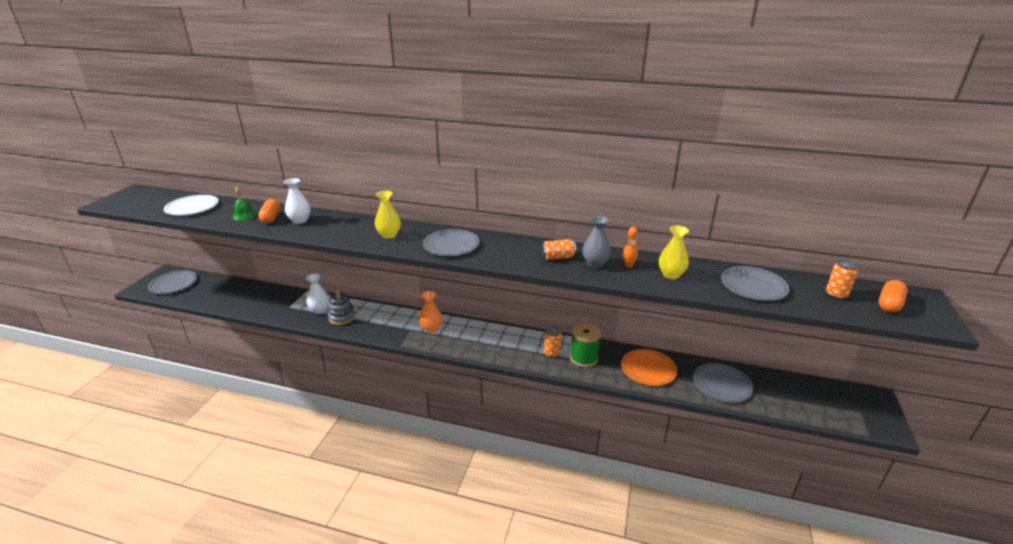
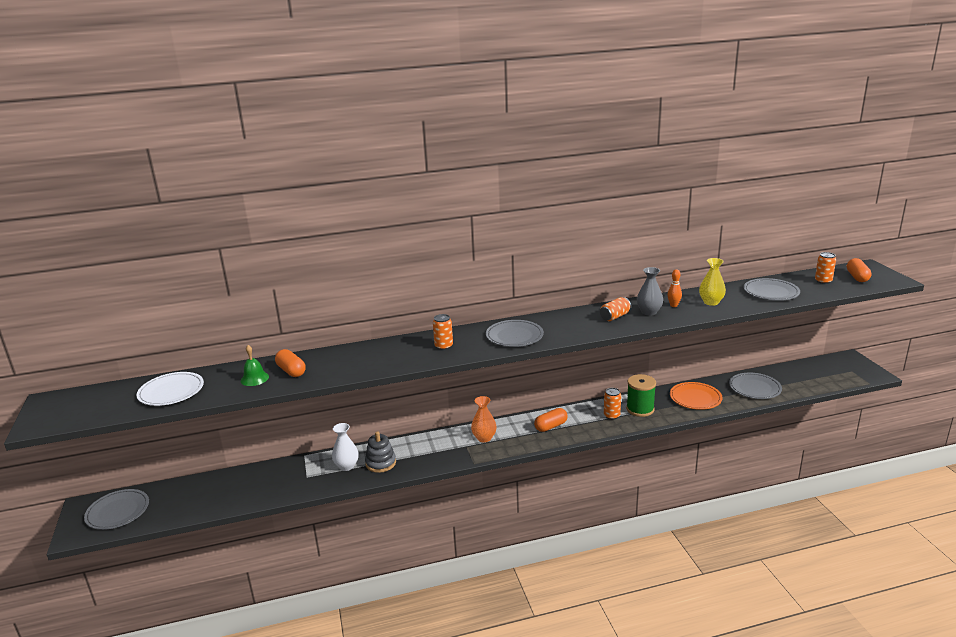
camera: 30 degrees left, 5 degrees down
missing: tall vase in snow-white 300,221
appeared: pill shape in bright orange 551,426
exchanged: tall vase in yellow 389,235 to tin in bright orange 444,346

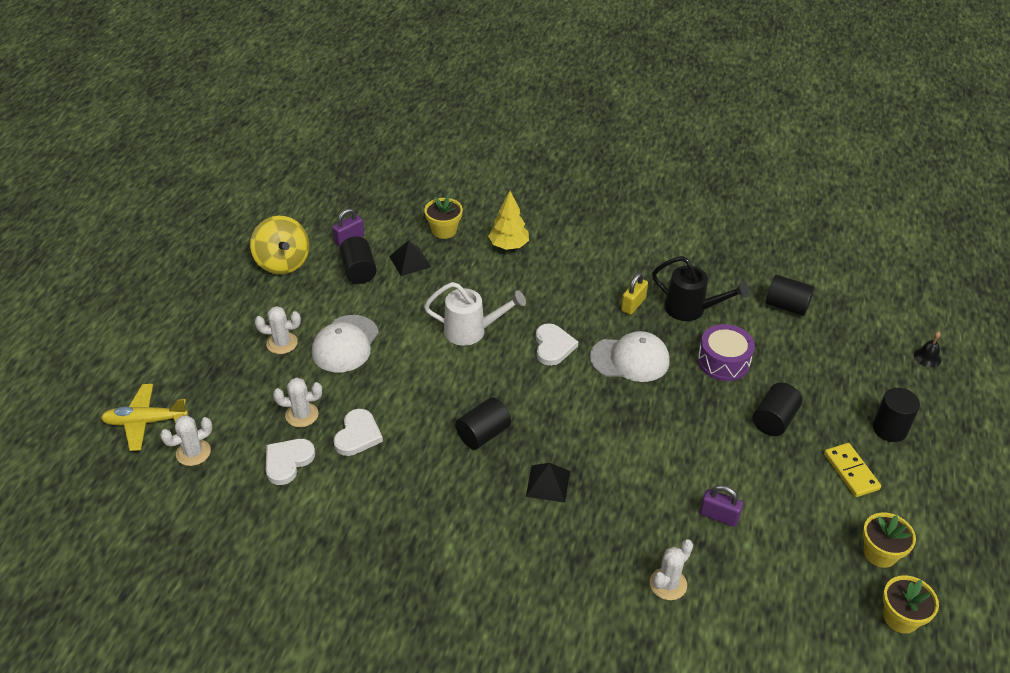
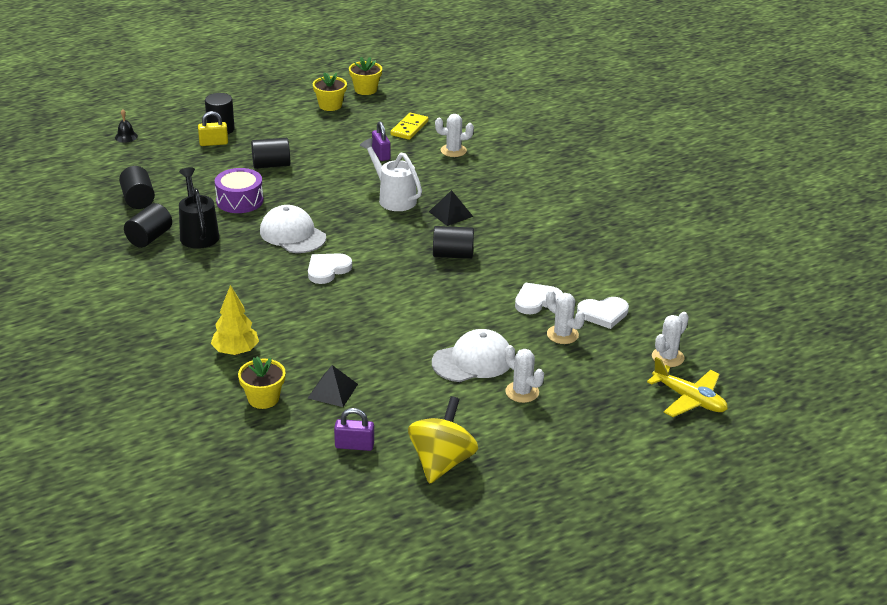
camera: 135 degrees left, 10 degrees down
relocated: cylinder shape in ebony 359,271 to 149,238; padlock in yellow 633,304 to 213,143; watering can in snow-white 471,331 to 393,198; domino in yellow 851,471 to 409,128
spun: cactus in snow-white 193,452 = 667,357 60 degrees counterclockwise

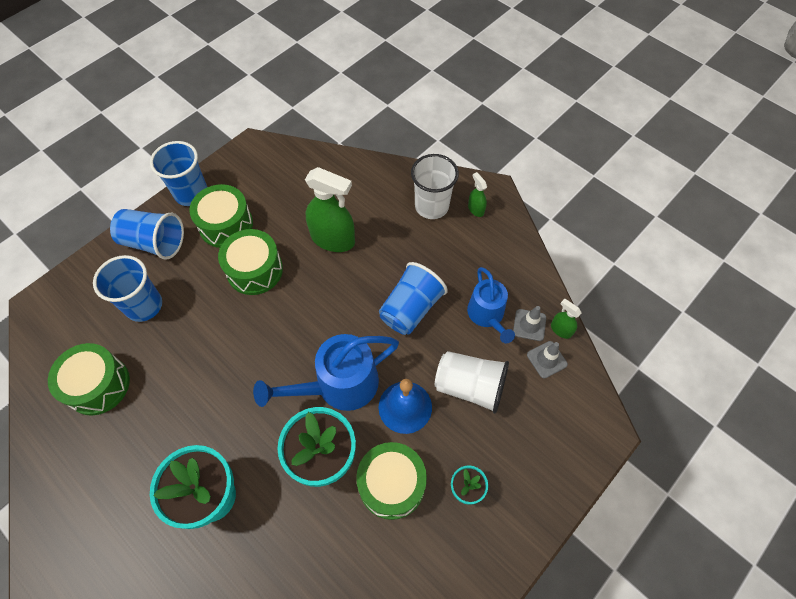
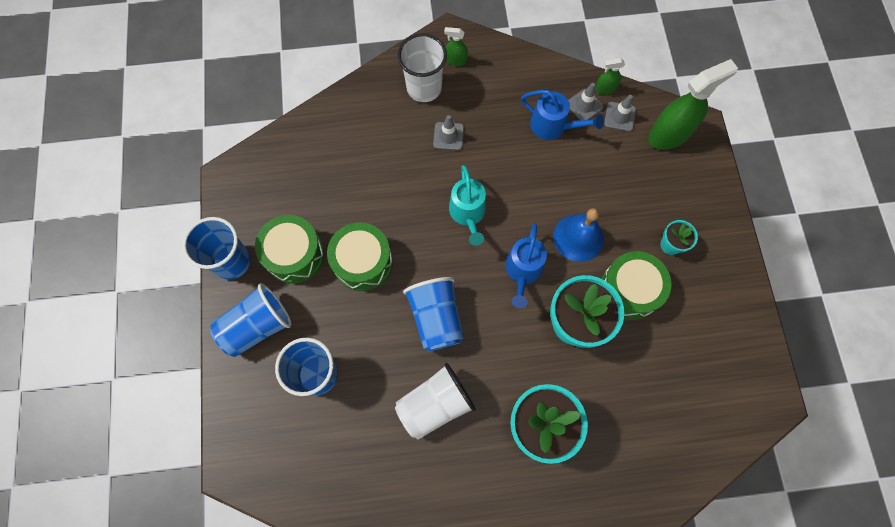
camera: 50 degrees left, 10 degrees up
missing: snare drum in green 98,385
appeared: safety cone in ash-grey 448,136; watering can in aqua 468,213
relocated: tumbler in snow-white 470,386 to 435,404; tumbler in royal blue 411,309 to 436,318; sprayer in green 333,239 to 669,134
size: watering can in royal blue 339,385 = 523,271 x0.65

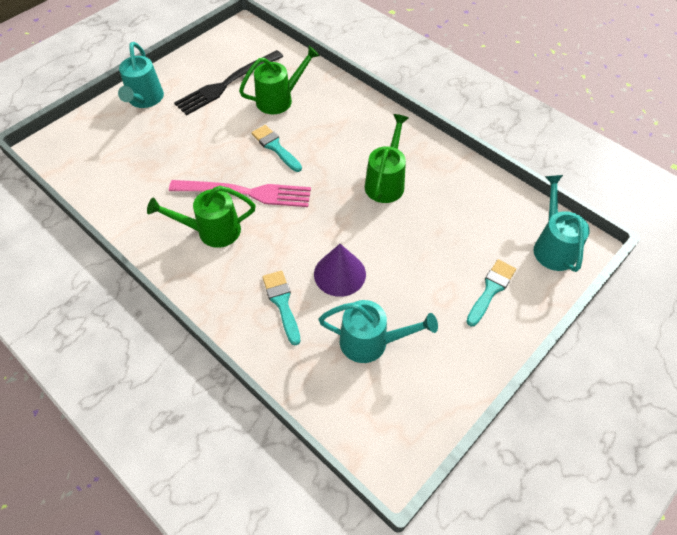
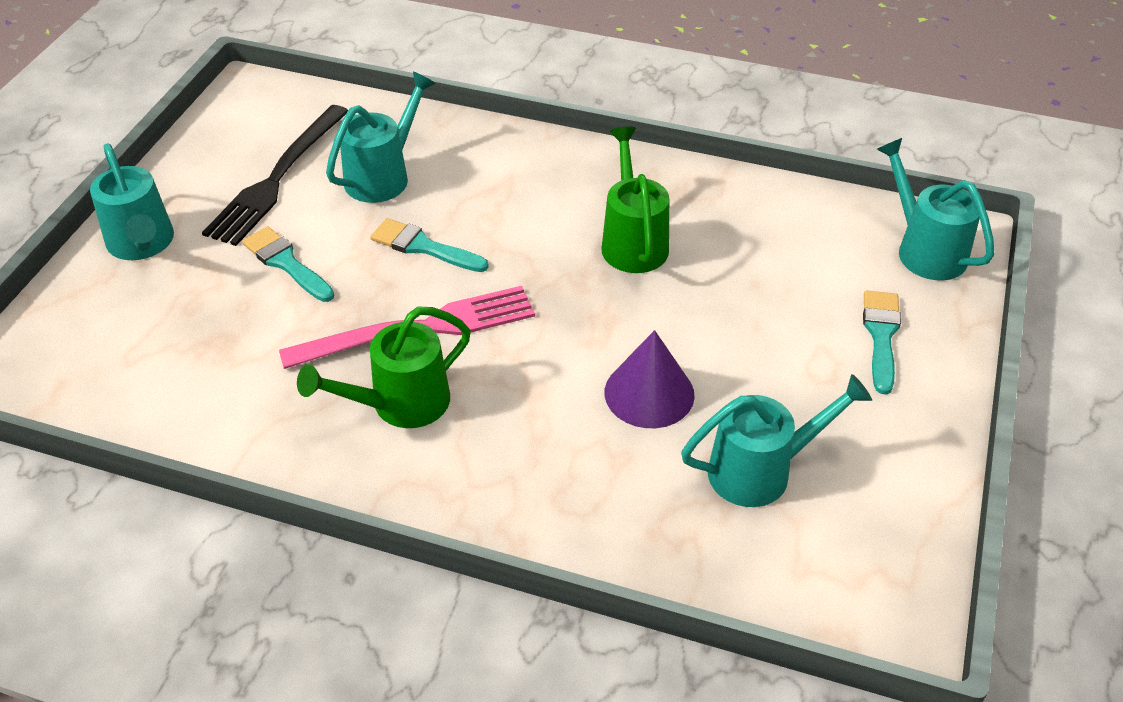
camera: 25 degrees left, 10 degrees down
relocated: paintbrush in aqua 282,303 to 286,263
colour: watering can in green 280,99 to watering can in aqua 384,176

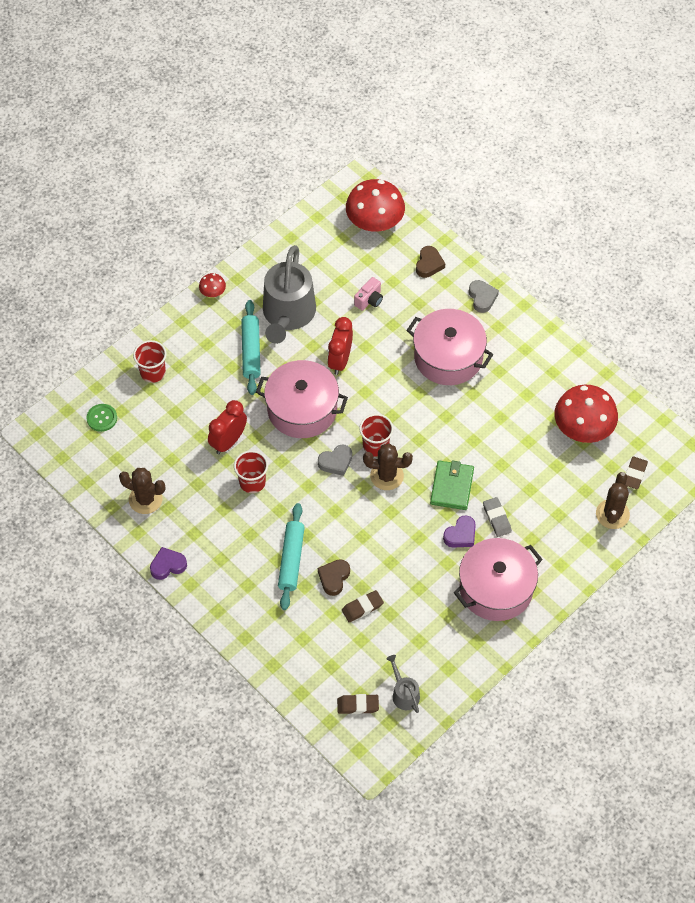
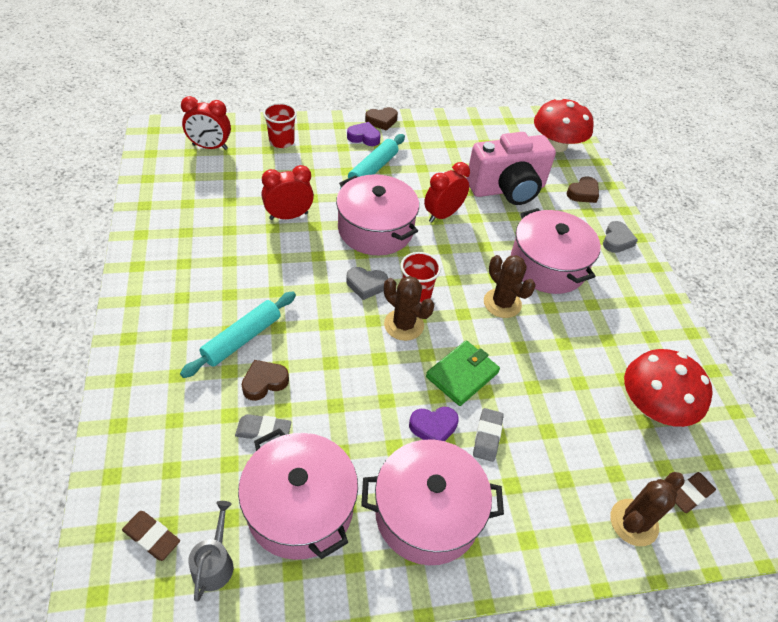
camera: 30 degrees right, 10 degrees down
missing: tumbler in scarlet 252,482; watering can in ash-grey 288,314
appeared: cooking pot in rose-pink 300,507
relocated: love heart in purple 168,565 to 364,137; cactus in brown 145,499 to 502,303
exchanged: shirt button in green 102,418 to clock in scarlet 210,147; toadstool in scarlet 213,292 to love heart in brown 381,121
colour: eraser in brown 362,607 to eraser in ash-grey 263,431
size: photo camera in rose-pink 369,300 = 507,189 x2.47

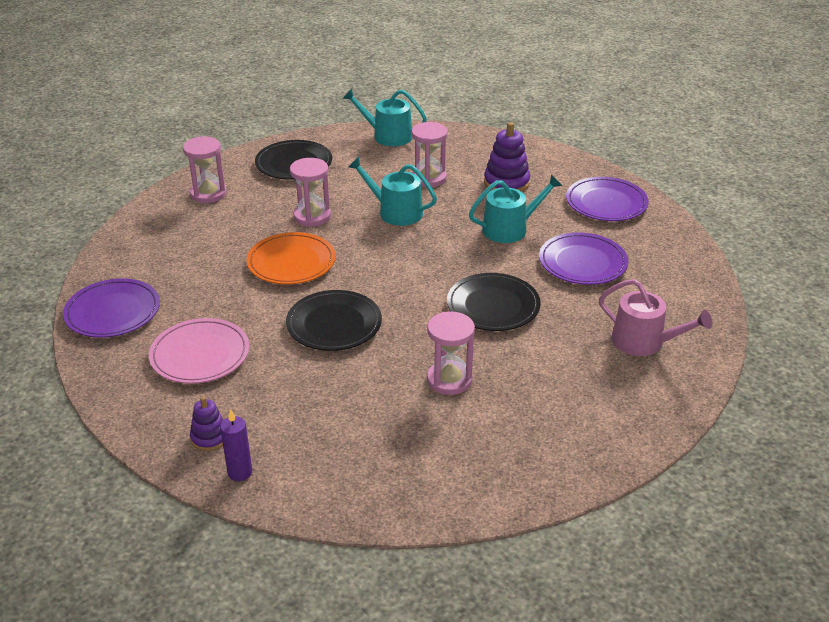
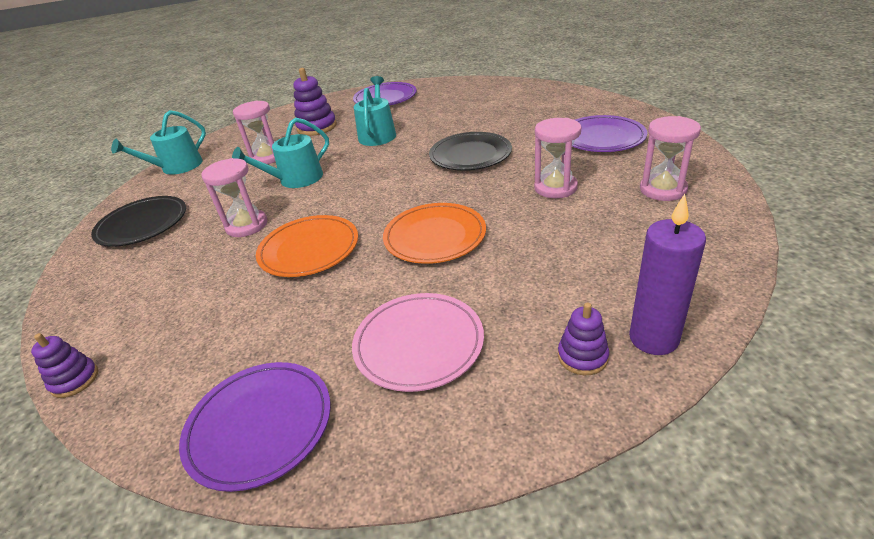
camera: 60 degrees left, 0 degrees up
missing: watering can in rose-pink 644,342
appeared: stacking rings in purple 75,380
relocated: plate in purple 582,262 to 602,138; sand timer in rose-pink 208,194 to 663,190
colour: plate in ebony 334,324 to plate in bright orange 435,237
size: wax candle in purple 240,472 = 653,338 x1.55

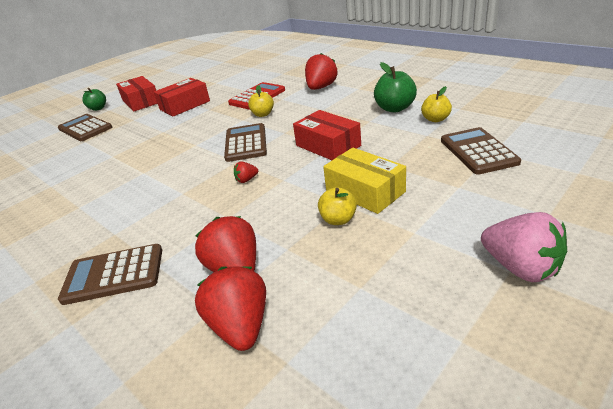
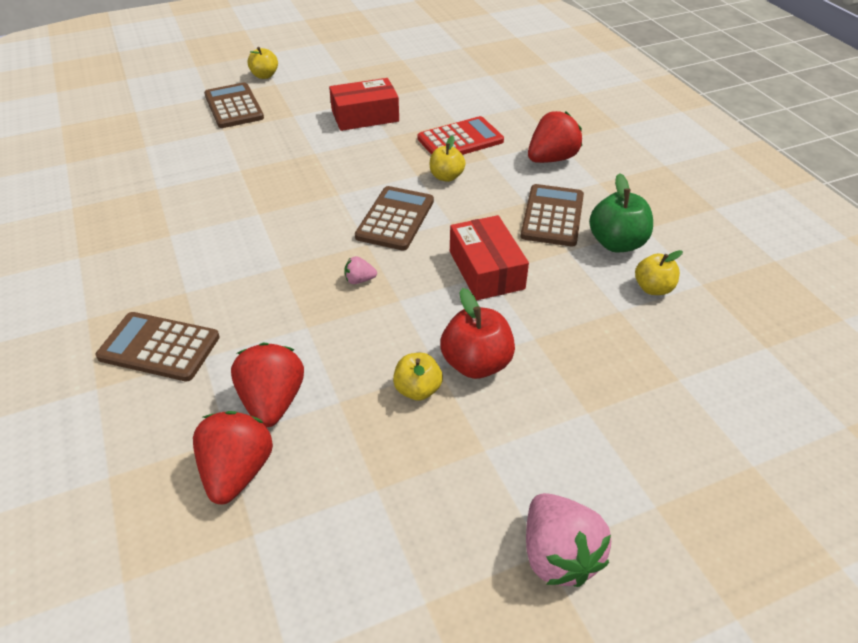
camera: 20 degrees right, 10 degrees up
missing: package in scarlet 141,101
relocated: adding machine in brown 478,151 to 552,216
exchanged: package in yellow 365,191 to apple in scarlet 476,364
colour: apple in green 98,108 to apple in yellow 264,75; berry in scarlet 246,180 to berry in rose-pink 359,280

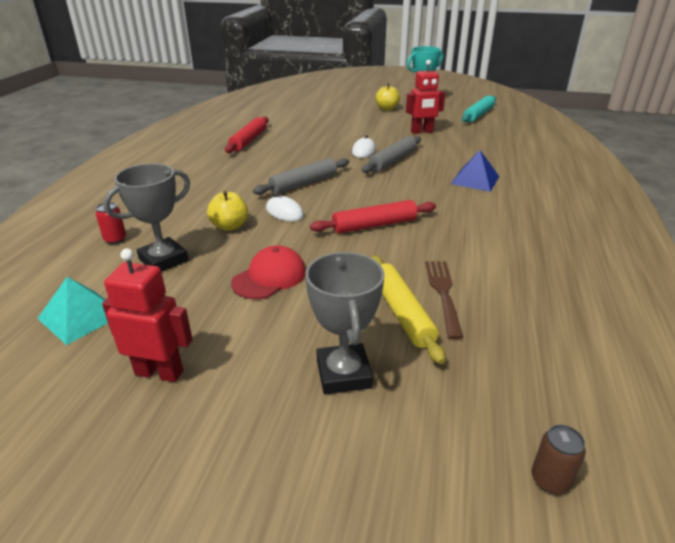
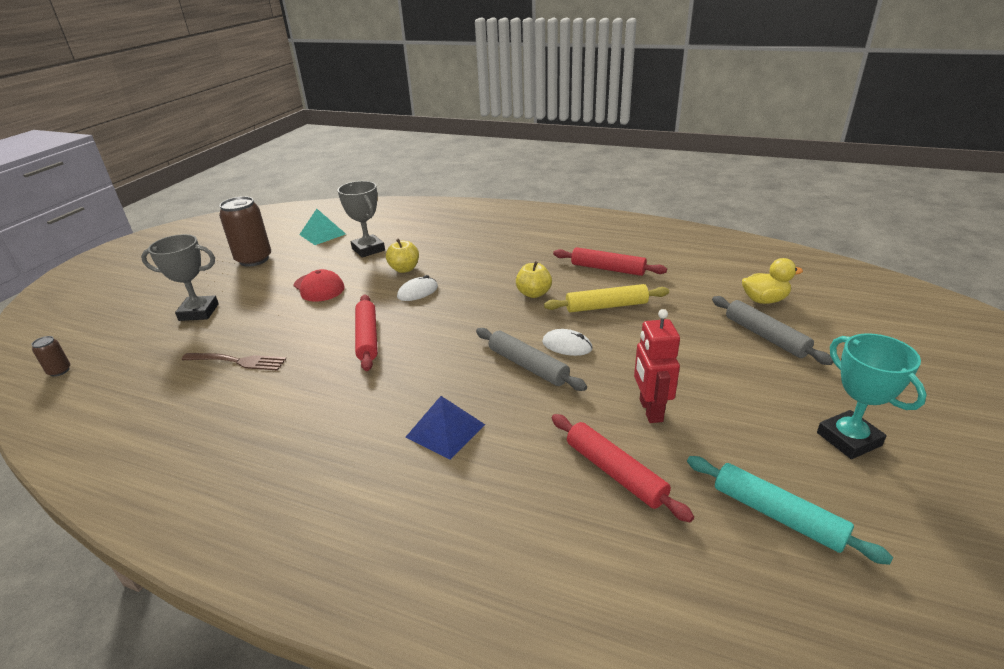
camera: 100 degrees right, 0 degrees up
missing: tin in scarlet 115,239
appeared: pastry roller in scarlet 615,472; rubber duck in yellow 764,300
relocated: apple in yellow 387,109 to 533,293; pastry roller in yellow 402,313 to 606,306; pastry roller in ash-grey 304,183 to 765,336
exchanged: robot figure in scarlet 159,372 to tin in brown 254,259

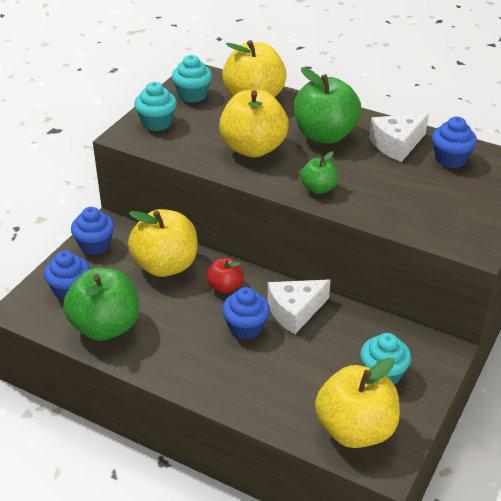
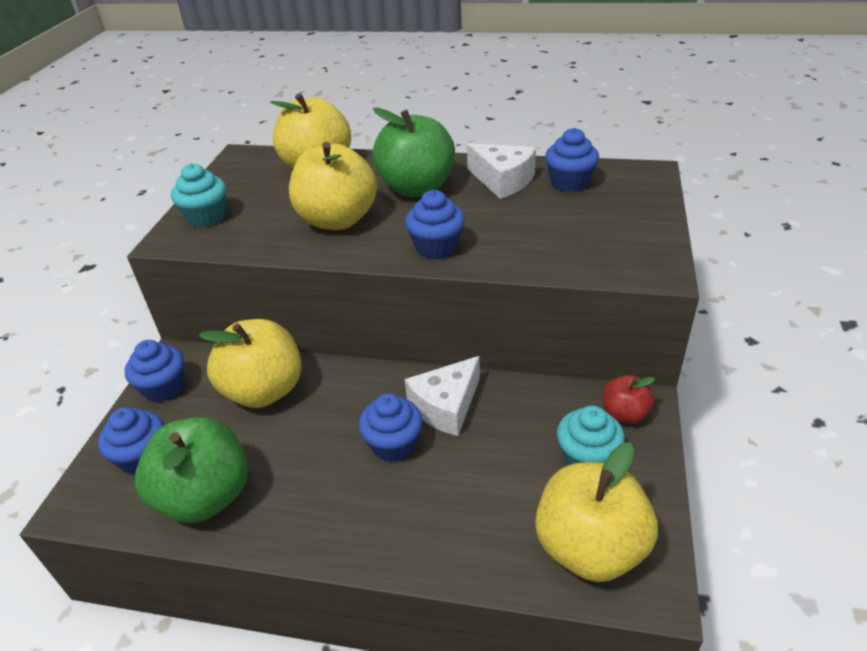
camera: 15 degrees left, 0 degrees up
missing: fairy cake in aqua 192,95
relocated: apple in scarlet 225,287 to 624,414
exchanged: apple in green 318,188 to fairy cake in royal blue 436,247
spun: piece of cheese in snow-white 397,145 = 502,181 90 degrees counterclockwise

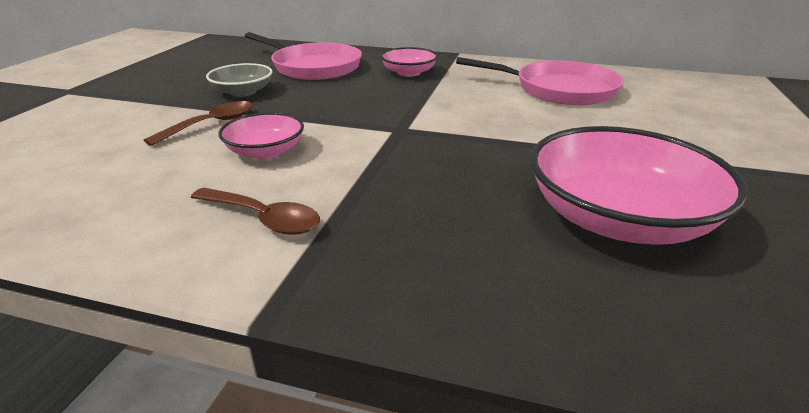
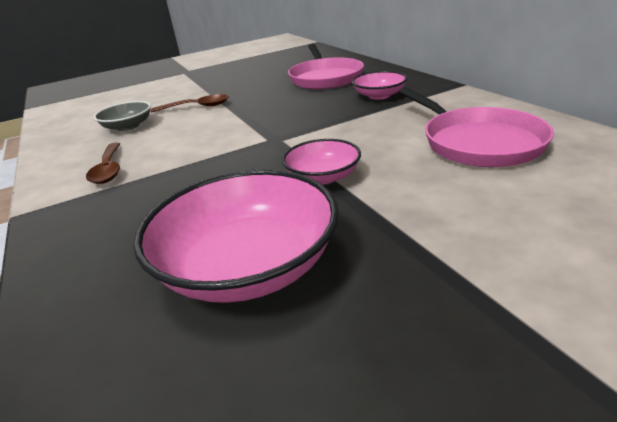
camera: 50 degrees right, 0 degrees up
relocated: serving bowl in ash-grey 243,92 to 128,126; serving bowl in rose-pink 265,151 to 323,176

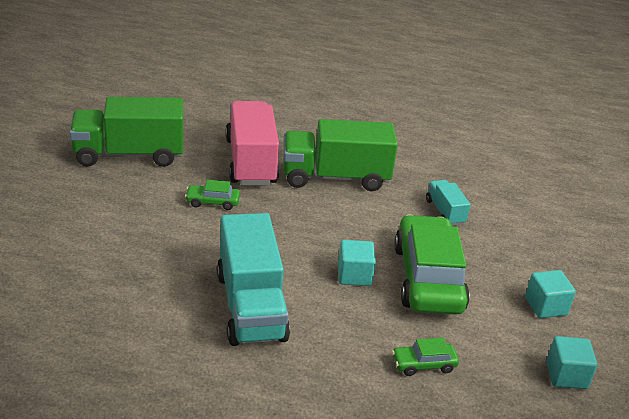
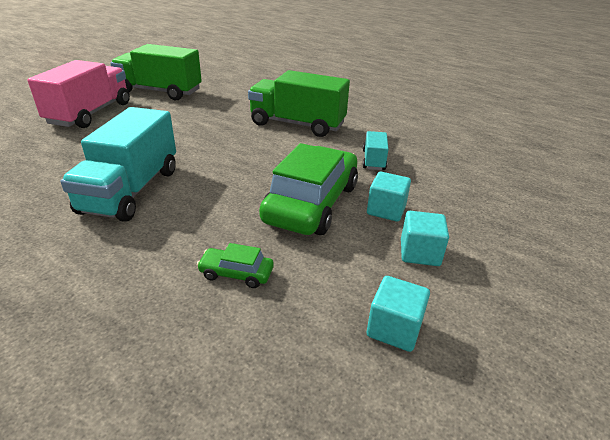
camera: 25 degrees right, 0 degrees up
missing: toy car in green 212,202
relocated: toy truck in rose-pink 251,162 to 90,113; block in aqua 354,275 to 386,210

